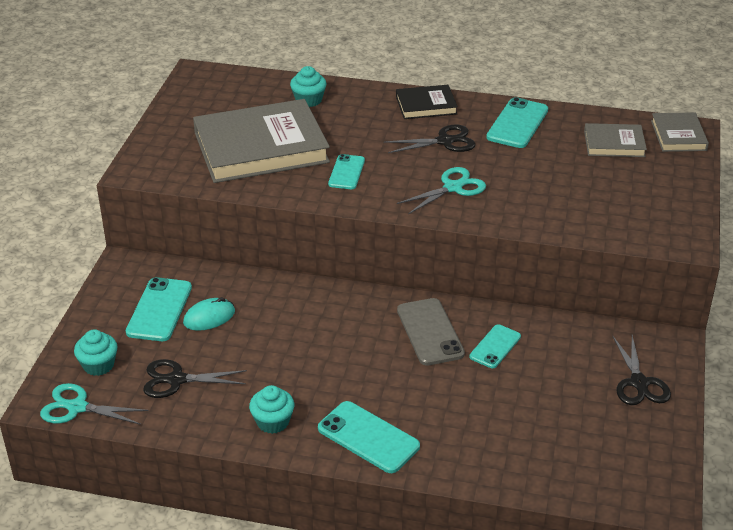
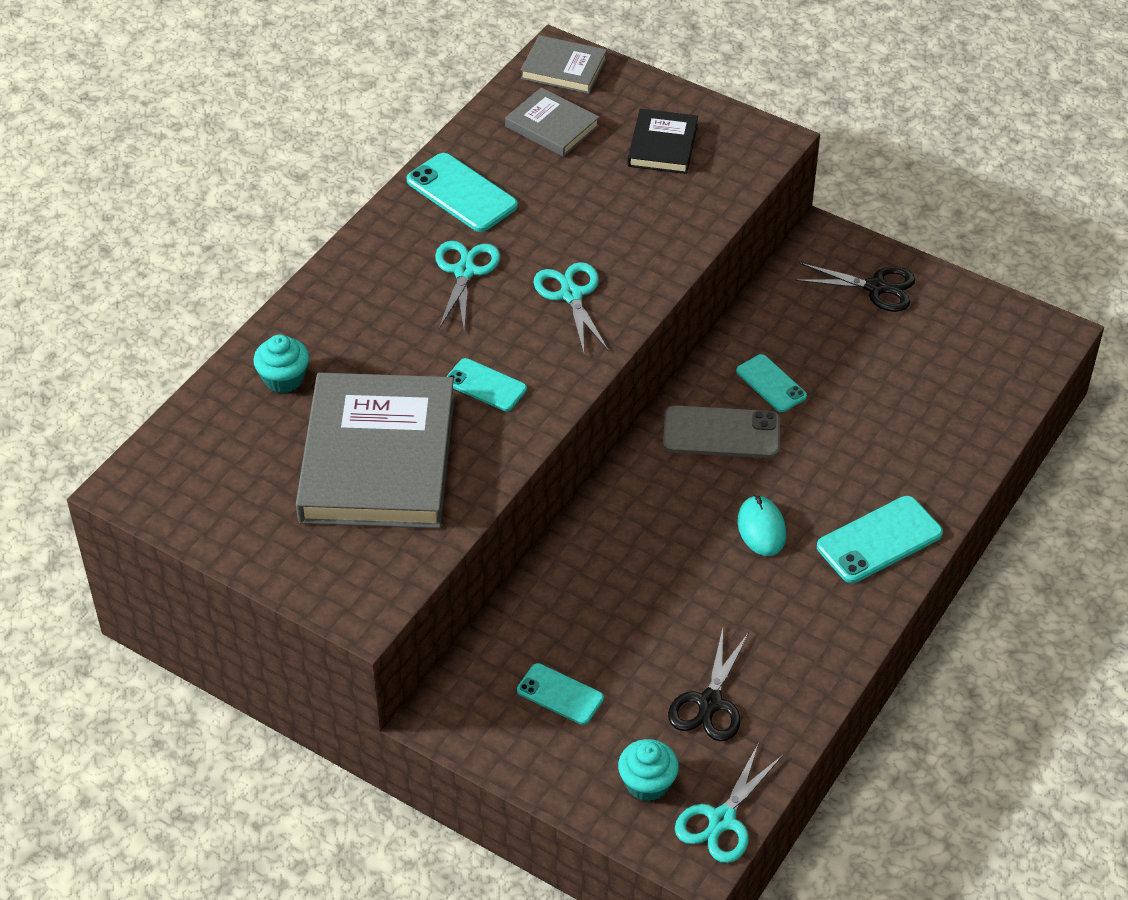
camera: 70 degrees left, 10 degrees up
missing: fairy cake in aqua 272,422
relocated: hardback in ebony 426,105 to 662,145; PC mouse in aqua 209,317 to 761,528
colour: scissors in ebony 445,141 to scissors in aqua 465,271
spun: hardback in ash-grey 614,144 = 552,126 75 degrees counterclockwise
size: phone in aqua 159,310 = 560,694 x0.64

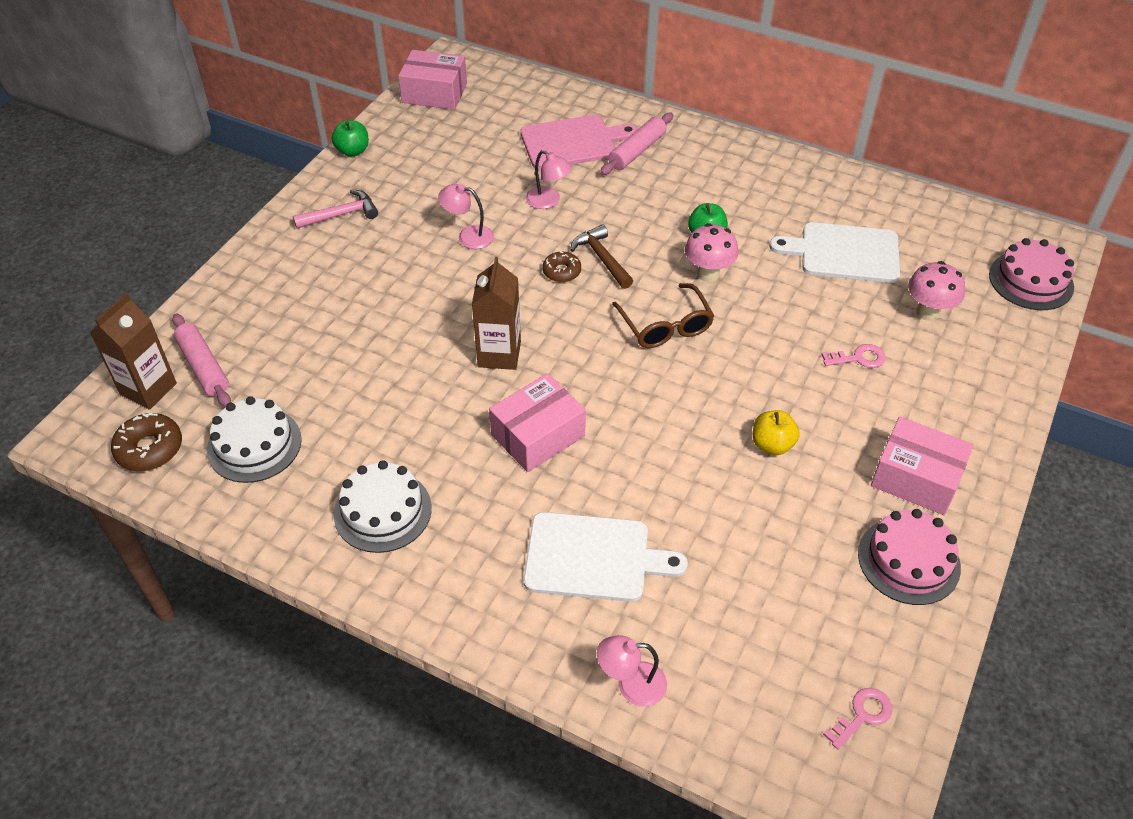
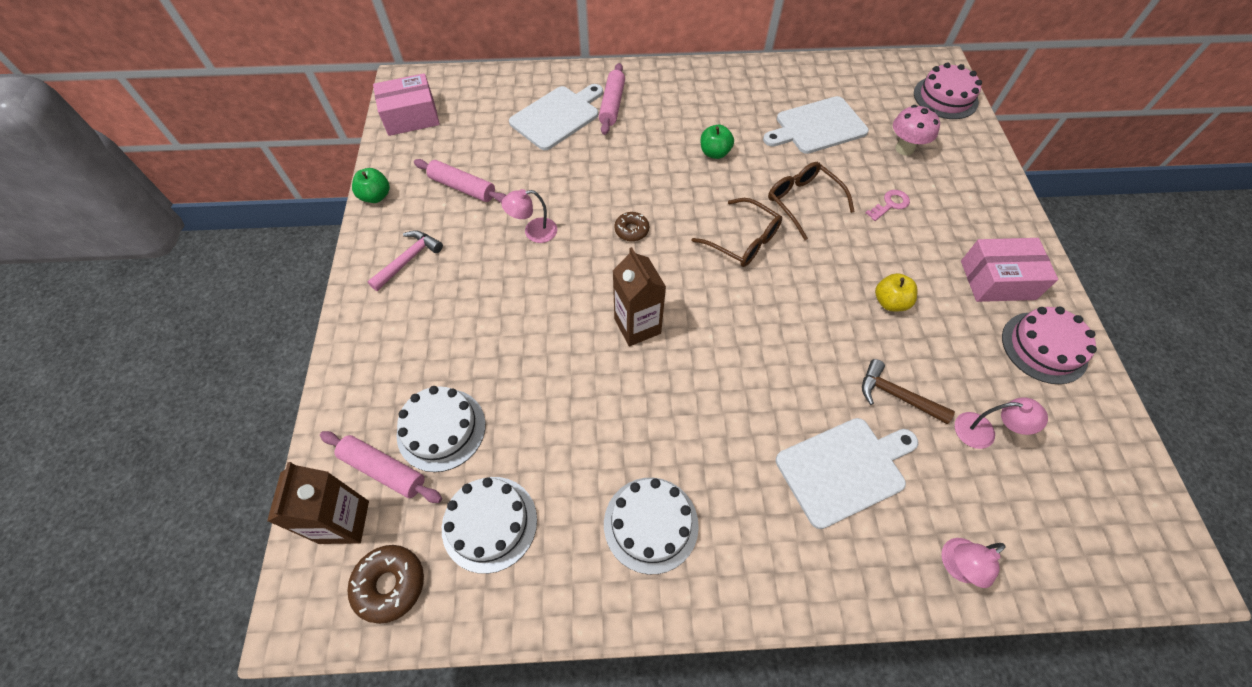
camera: 30 degrees left, 10 degrees up
missing: package in rose-pink 538,435; toadstool in rose-pink 708,274; latchkey in rose-pink 862,715
appeared: layer cake in snow-white 441,429; pastry roller in rose-pink 463,187; spectacles in brown 803,202
relocated: claw hammer in brown 602,258 to 896,395; desk lamp in rose-pink 548,201 to 983,432
colour: cutting board in rose-pink 573,142 to cutting board in snow-white 557,116

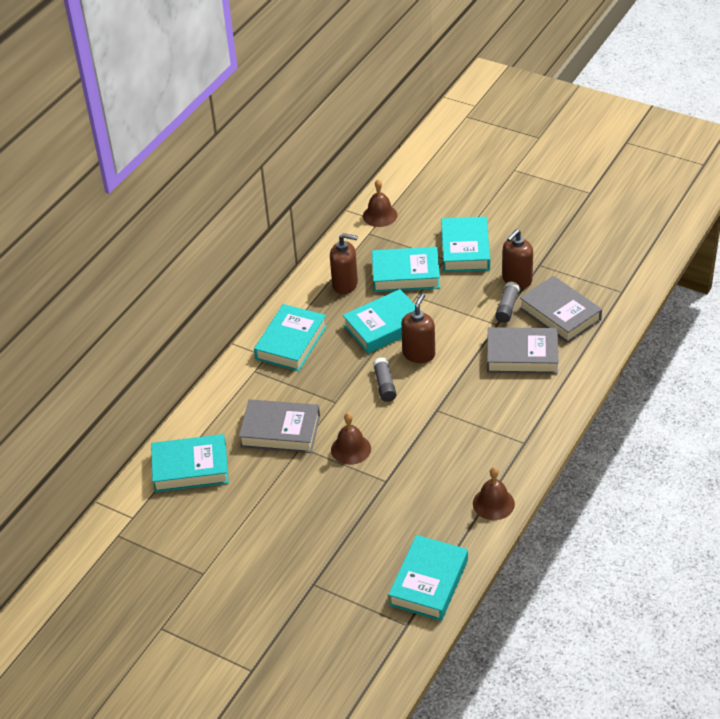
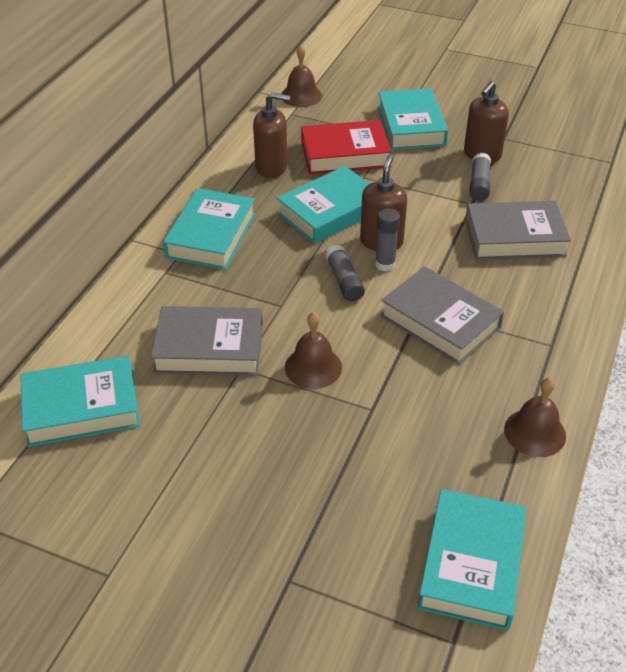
camera: 10 degrees left, 0 degrees up
appeared: glue in ash-grey 385,264
relocated: hardback in ash-grey 560,314 to 440,321
colour: hardback in aqua 406,274 to hardback in scarlet 345,154

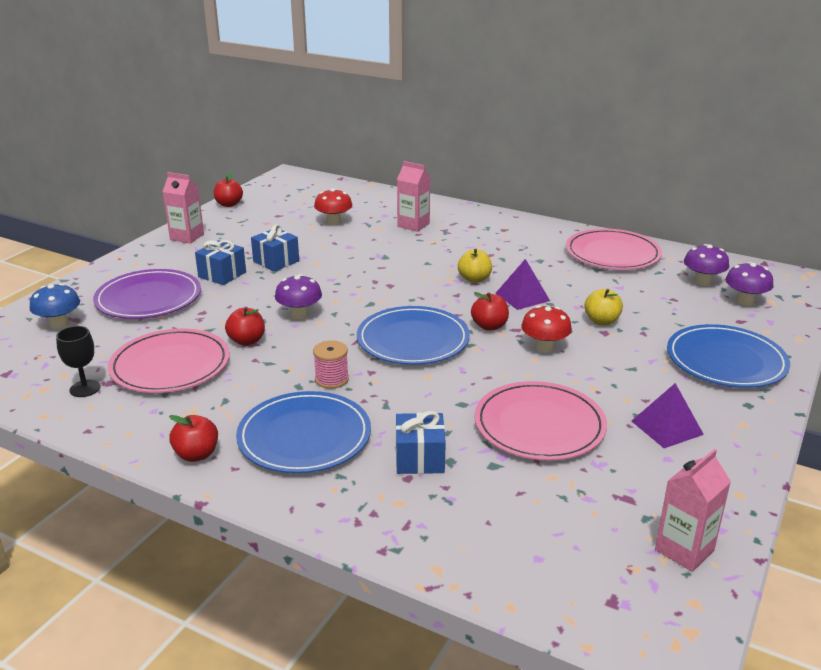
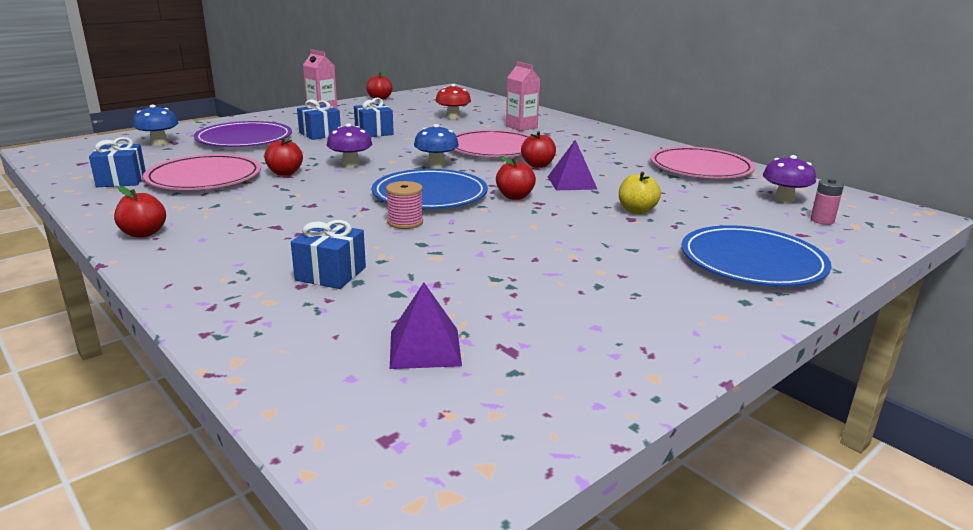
camera: 20 degrees right, 5 degrees down
missing: plate in royal blue 304,436; toadstool in scarlet 544,347; juice carton in rose-pink 684,550
appeared: toadstool in royal blue 436,165
relocated: bobbin in rose-pink 331,379 to 405,222; pyramid in purple 667,427 to 425,348; plate in rose-pink 539,425 to 493,148
exchanged: chalice in ebony 85,388 to wrapped gift in royal blue 121,180; toadstool in purple 745,301 to battery in rose-pink 822,220
colour: apple in yellow 474,279 to apple in scarlet 537,165

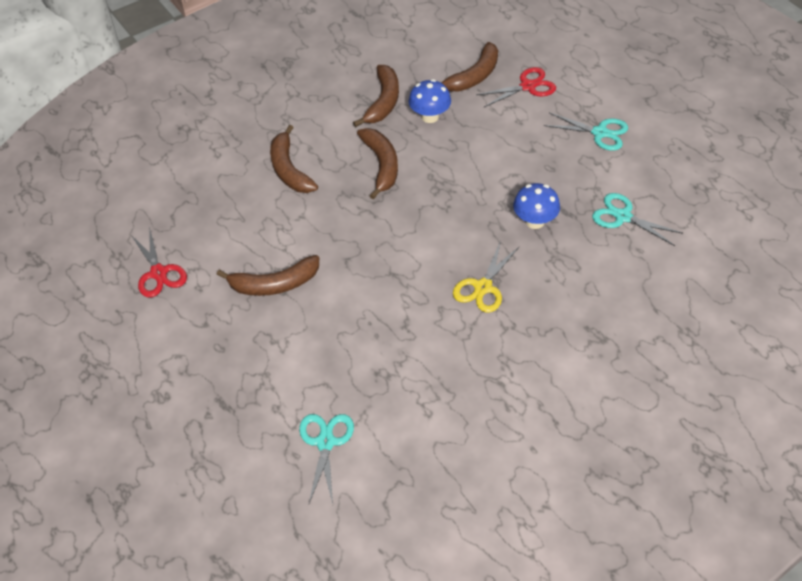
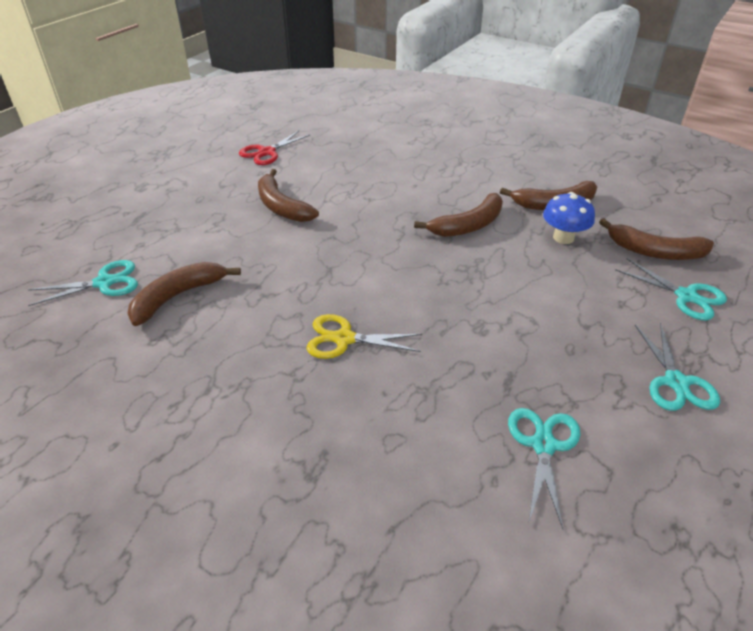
camera: 65 degrees right, 10 degrees down
missing: toadstool in royal blue 535,221
relocated: banana fruit in brown 289,169 to 178,296
colour: scissors in scarlet 528,86 to scissors in aqua 686,296

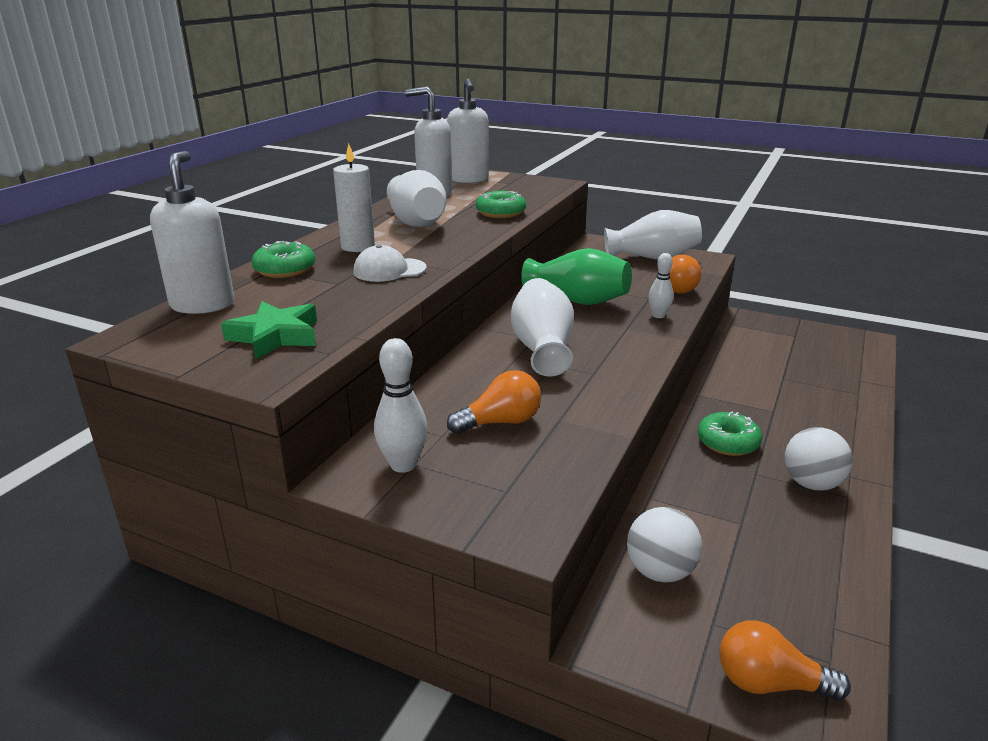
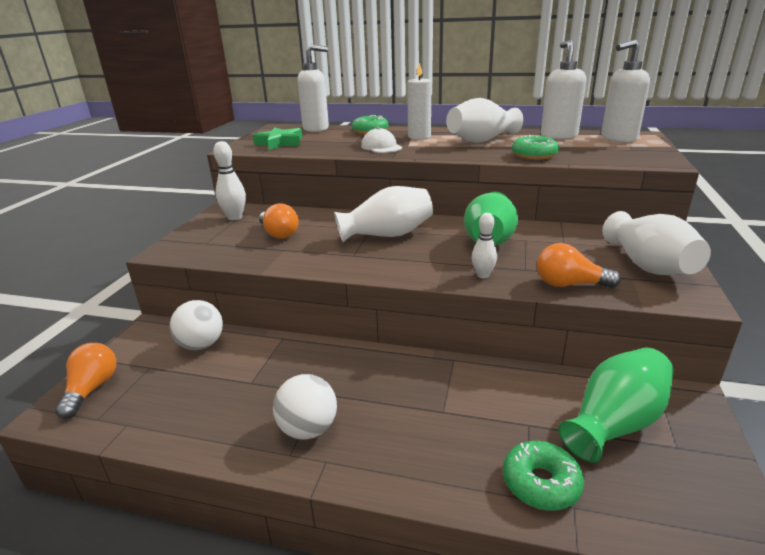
camera: 80 degrees right, 0 degrees up
appeared: tall vase in green 615,423
relocated: glazed donut in green 728,442 to 541,483

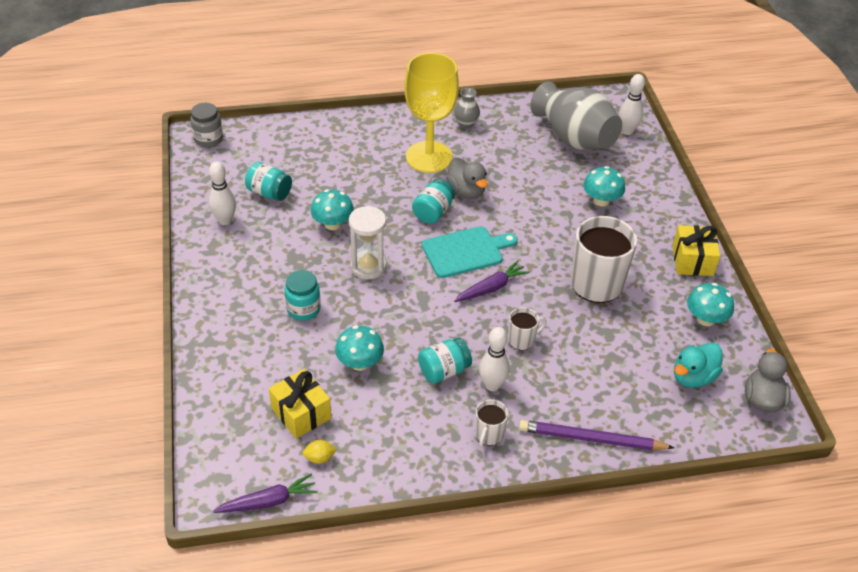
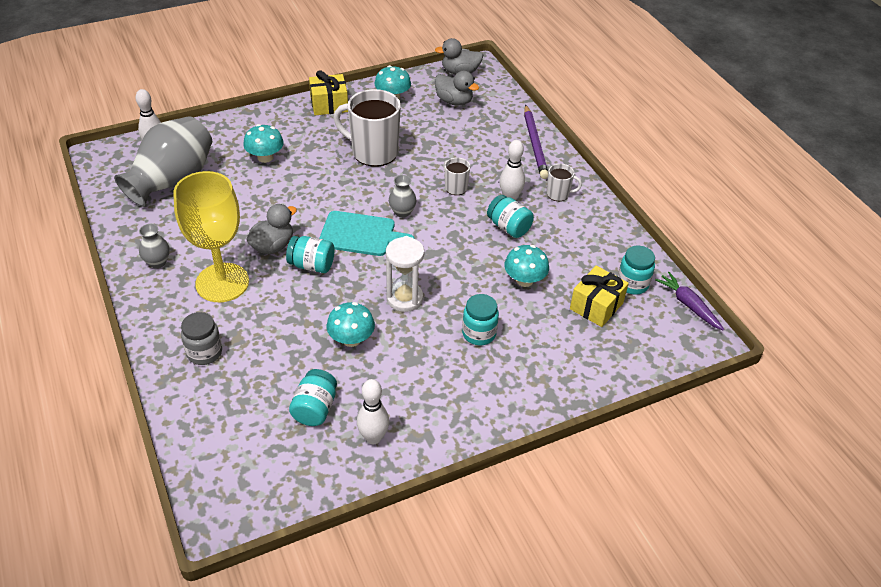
camera: 105 degrees left, 0 degrees up
relocated: preserve jar in ash-grey 208,139 to 204,352
exchanged: carrot in purple 491,288 to tall vase in ash-grey 402,212; toy lemon in yellow 319,458 to preserve jar in aqua 632,284
colour: rubber duck in aqua 693,377 to rubber duck in ash-grey 454,101
spun: cutting board in aqua 465,251 = 361,234 135 degrees clockwise

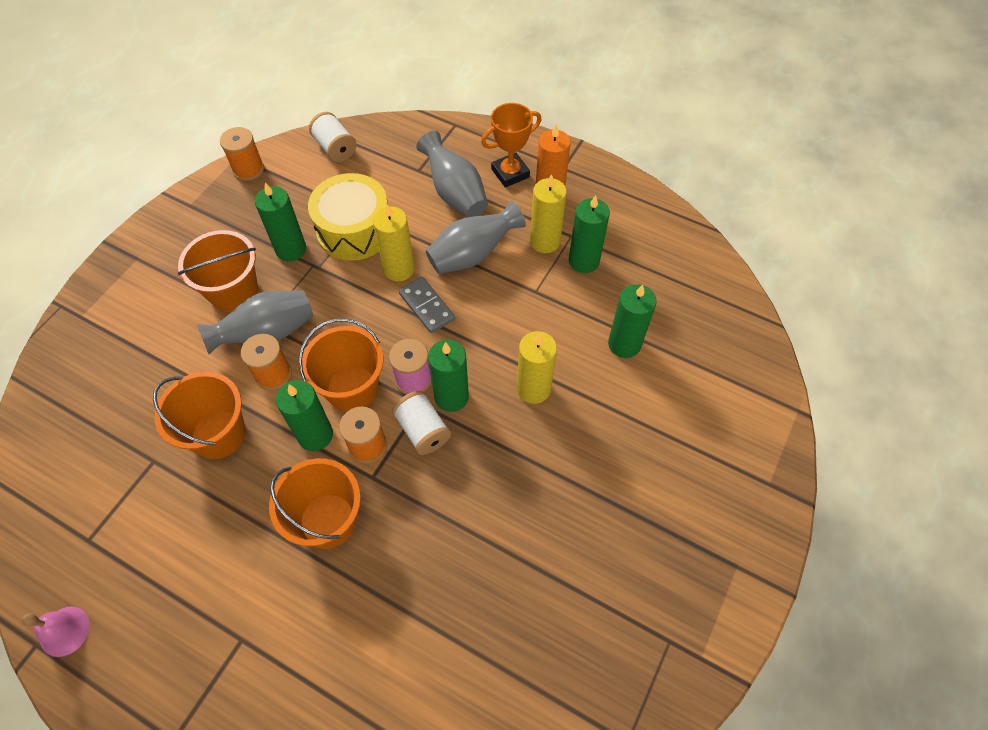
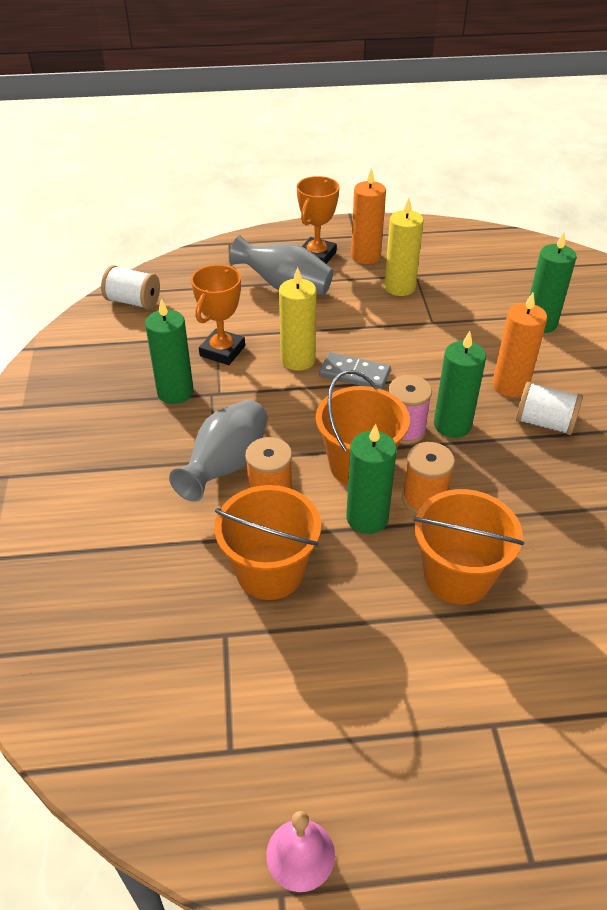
camera: 35 degrees left, 15 degrees down
missing: bucket in bright orange 234,292; bobbin in bright orange 248,169; tall vase in ash-grey 472,254; wax candle in green 584,261
relocated: bobbin in snow-white 423,430 to 544,423
exchanged: snare drum in yellow 354,230 to award cup in bright orange 222,351
colour: wax candle in yellow 533,389 to wax candle in bright orange 510,385

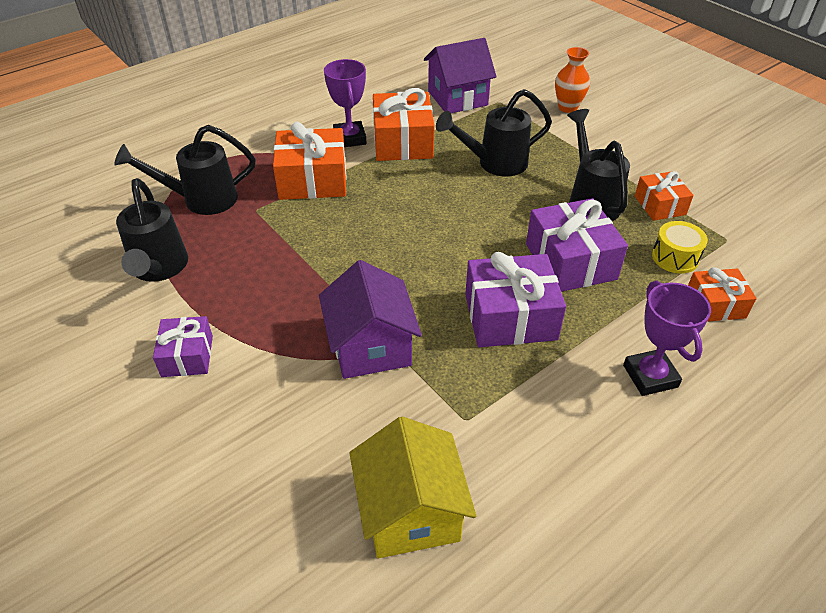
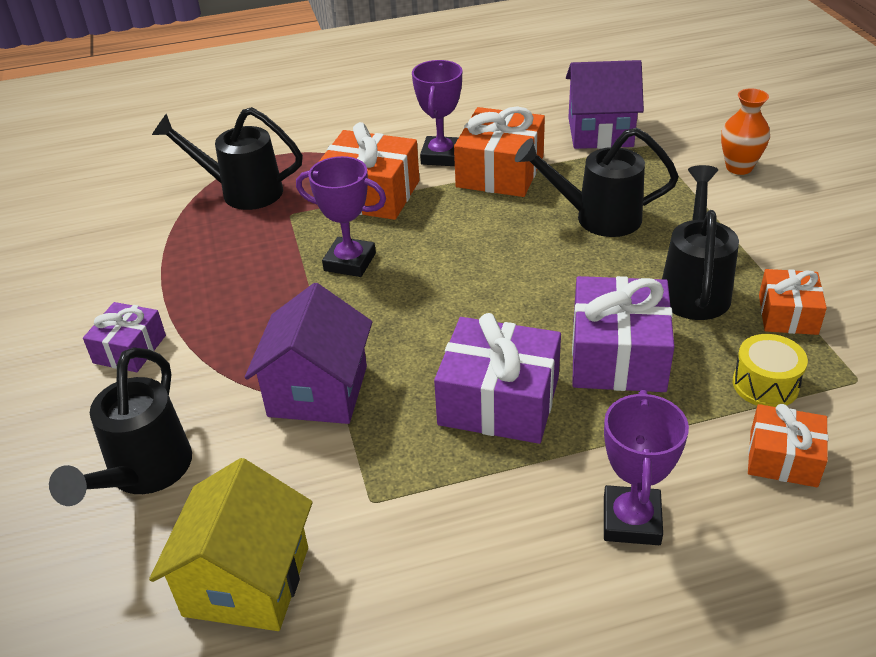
camera: 25 degrees right, 5 degrees down
appeared: award cup in purple 350,262
relocated: watering can in ebony 158,269 to 143,475

